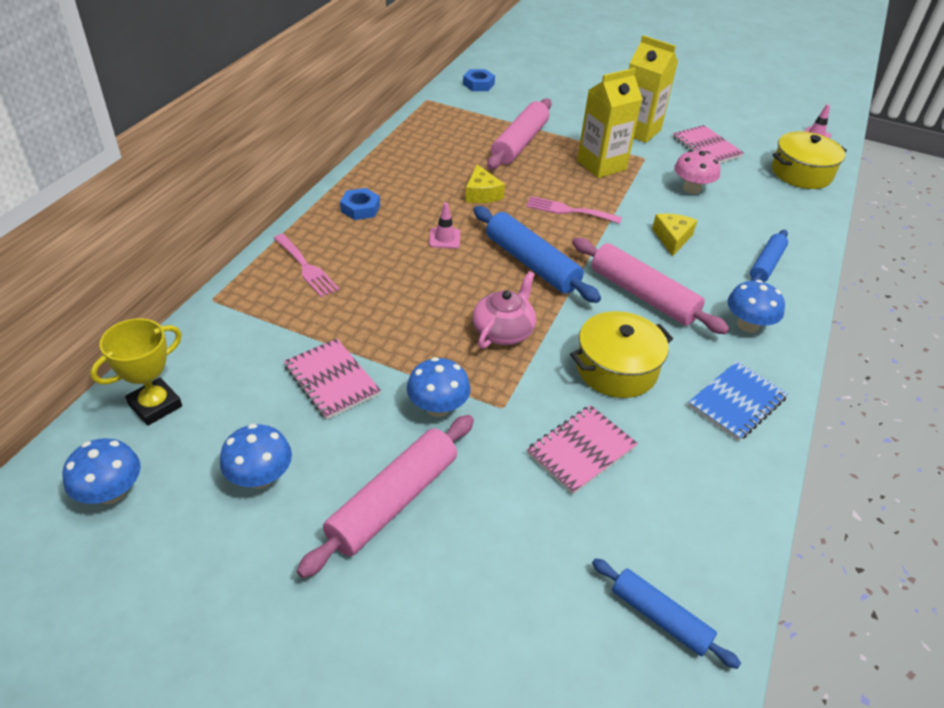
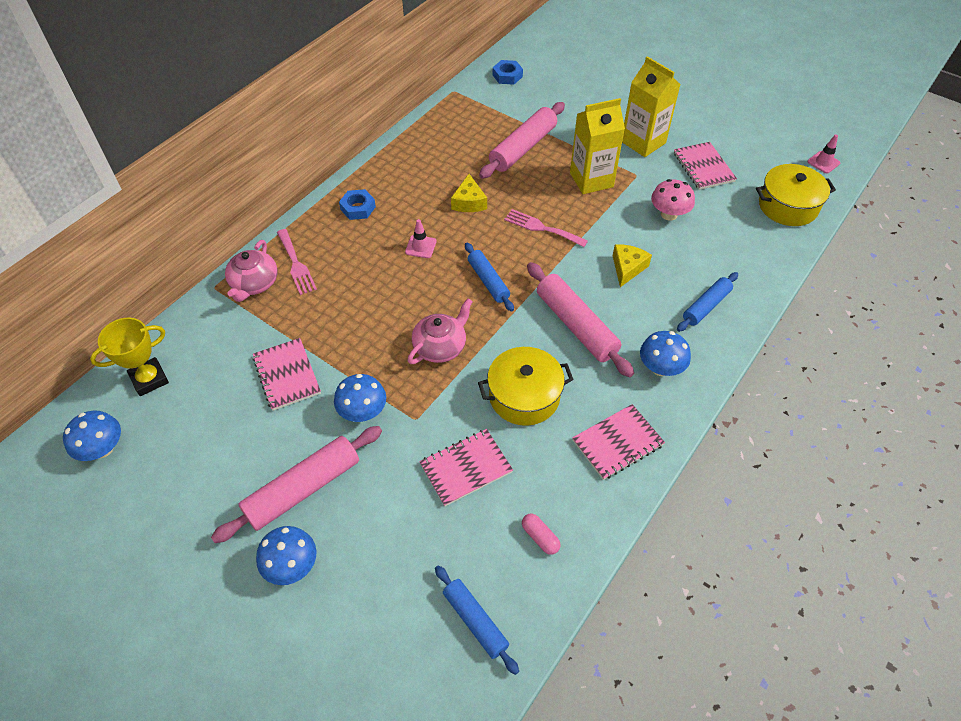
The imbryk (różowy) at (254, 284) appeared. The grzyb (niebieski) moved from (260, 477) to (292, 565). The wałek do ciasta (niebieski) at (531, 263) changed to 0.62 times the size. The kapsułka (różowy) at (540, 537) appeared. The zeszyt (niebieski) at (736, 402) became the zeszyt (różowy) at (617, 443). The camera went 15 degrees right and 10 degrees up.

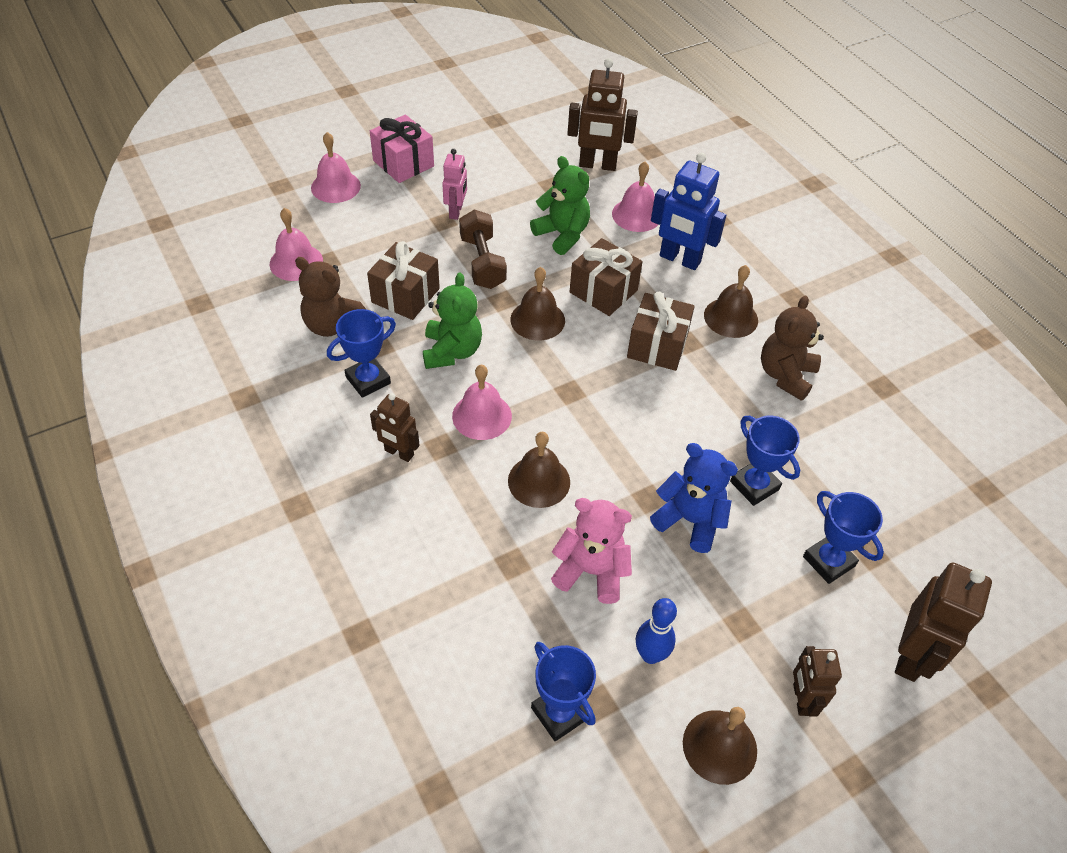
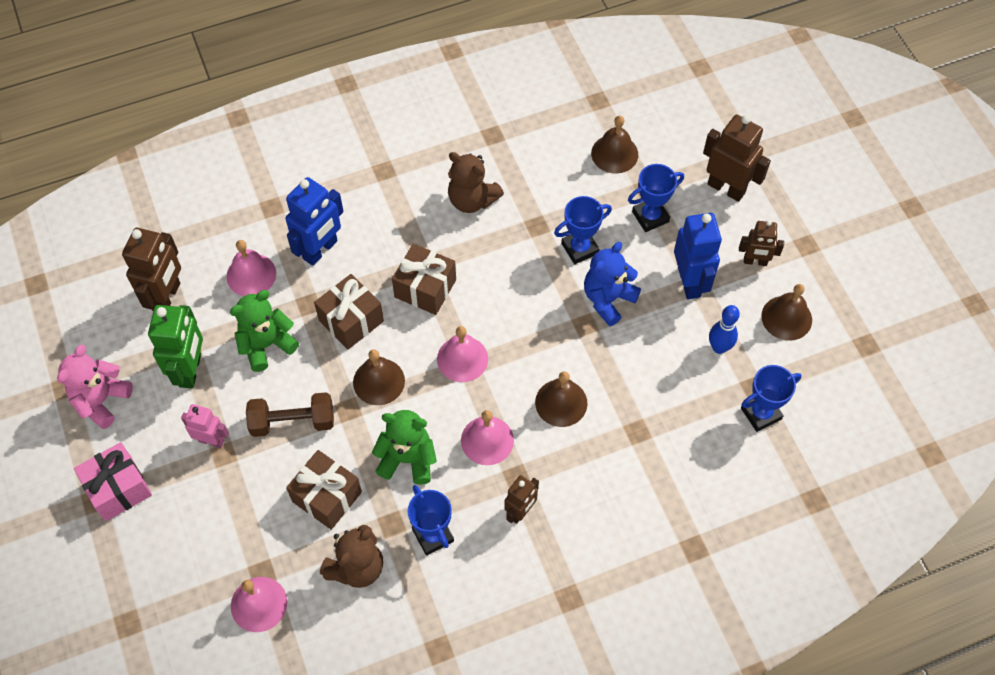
The miś (różowy) moved from (591, 571) to (101, 400). The robot (zielony) at (191, 370) appeared. The dzwonek (różowy) moved from (335, 186) to (462, 359). The dzwonek (brązowy) moved from (731, 317) to (614, 153). The robot (niebieski) at (689, 282) appeared. The camera went 80 degrees left and 10 degrees up.

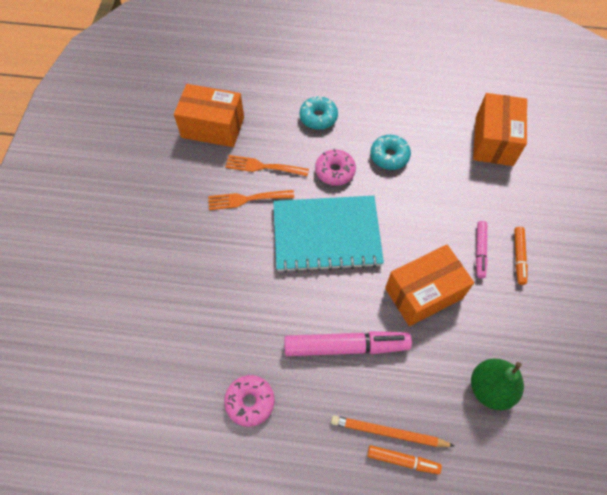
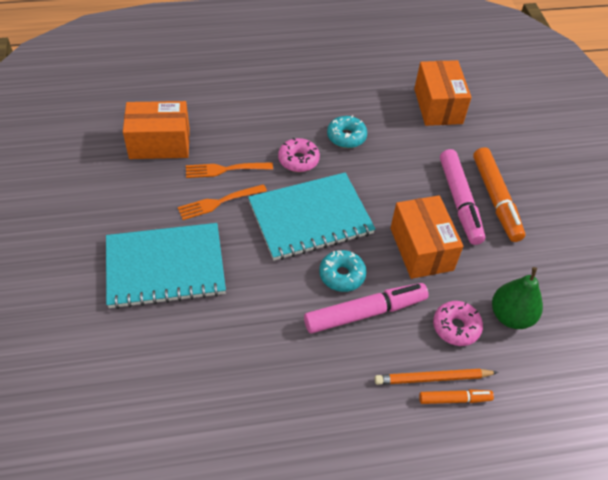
The zeszyt (turkusowy) at (165, 267) appeared. The donut (turkusowy) moved from (318, 117) to (342, 275). The pudełko (pomarańczowy) at (423, 293) turned 60 degrees counterclockwise. The donut (różowy) moved from (250, 402) to (456, 327). The flamaster (różowy) at (480, 251) changed to 1.87 times the size. The flamaster (pomarańczowy) at (518, 257) changed to 1.87 times the size. The camera went 20 degrees left and 10 degrees down.

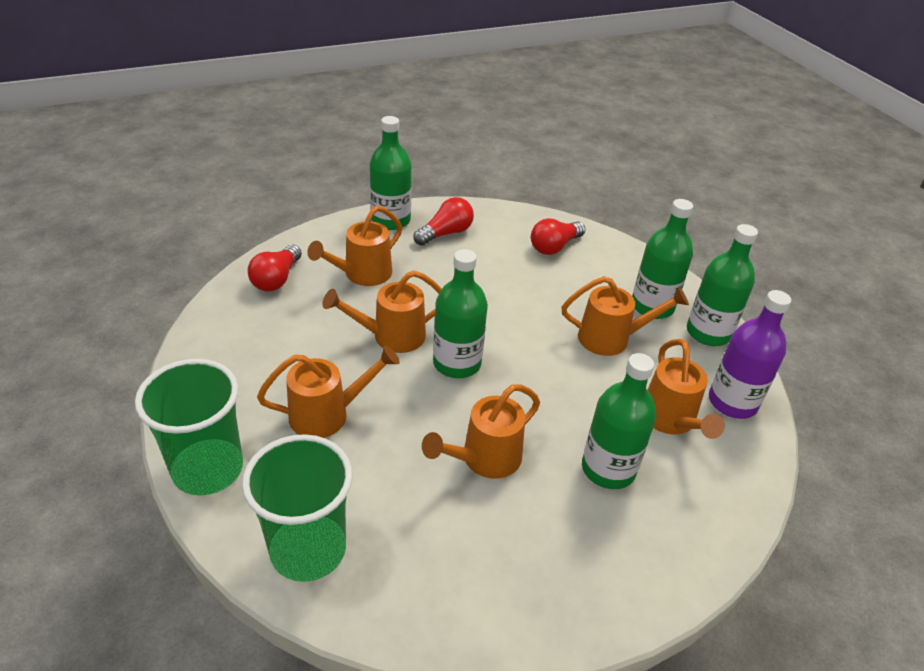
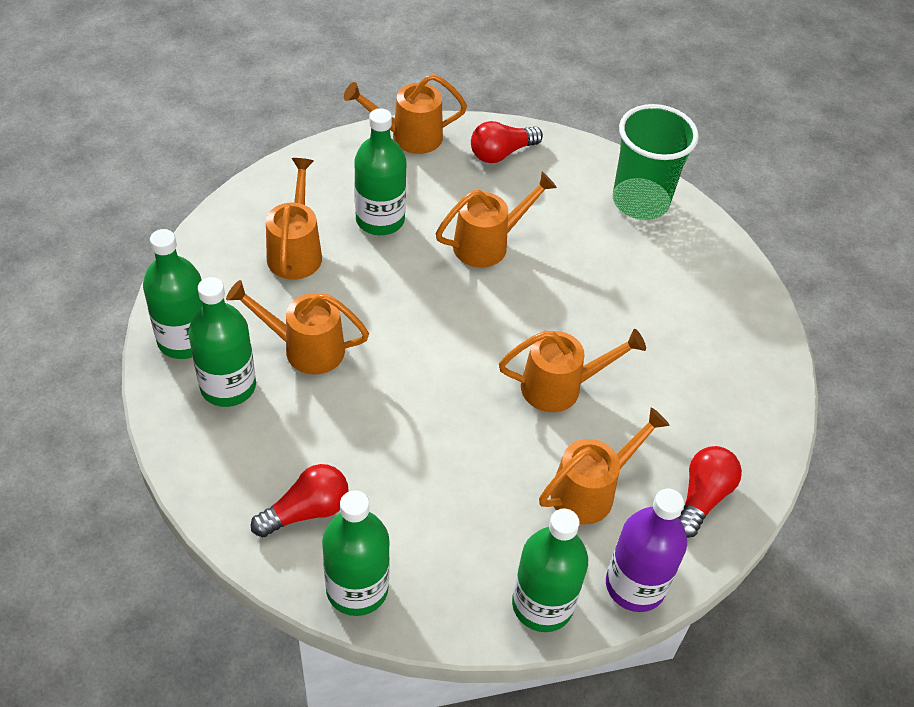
The butelka (zielony) moved from (457, 363) to (357, 588). The konewka (pomarańczowy) moved from (328, 414) to (408, 136). The żarówka (czerwony) moved from (446, 233) to (501, 153). The butelka (fioletowy) moved from (732, 402) to (635, 585). The szklanka (zielony) at (208, 469) disappeared. The camera went 170 degrees left and 10 degrees up.

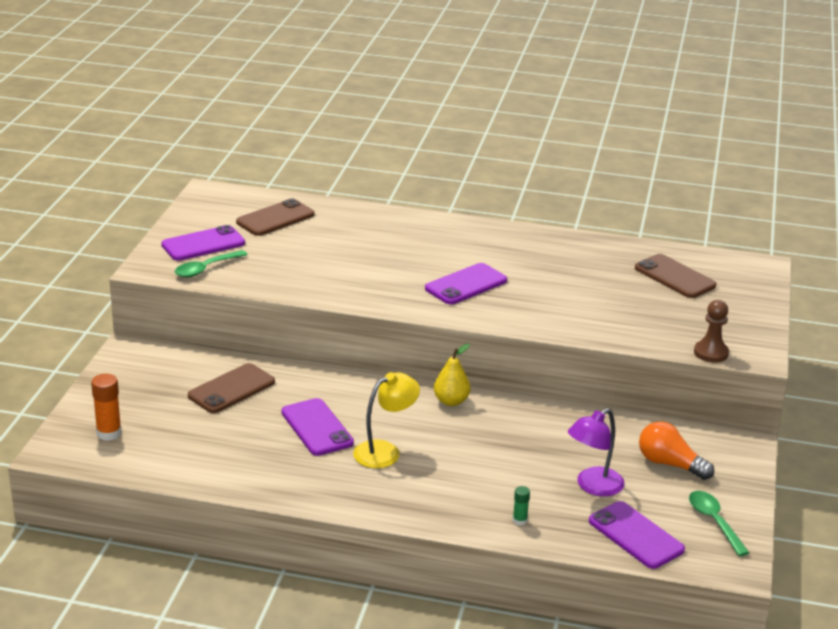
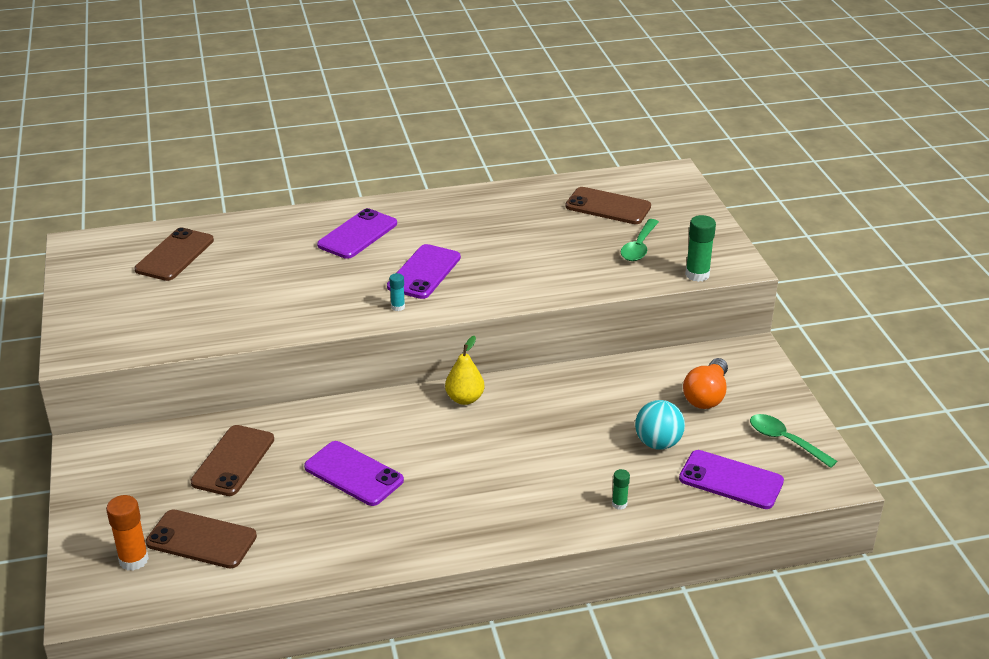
The telefon (brązowy) at (201, 540) appeared. The telefon (fioletowy) moved from (203, 244) to (357, 234). The klej w sztyfcie (turkusowy) at (398, 307) appeared. The łyżka (zielony) moved from (206, 269) to (639, 247). The lampka (fioletowy) at (593, 486) was replaced by the piłka (turkusowy) at (658, 443). The żarówka (pomarańczowy) at (669, 464) turned 75 degrees counterclockwise. The pionek (brązowy) at (711, 353) was replaced by the klej w sztyfcie (zielony) at (697, 275). The lampka (żółty) at (385, 451) disappeared. The camera went 25 degrees left and 5 degrees up.

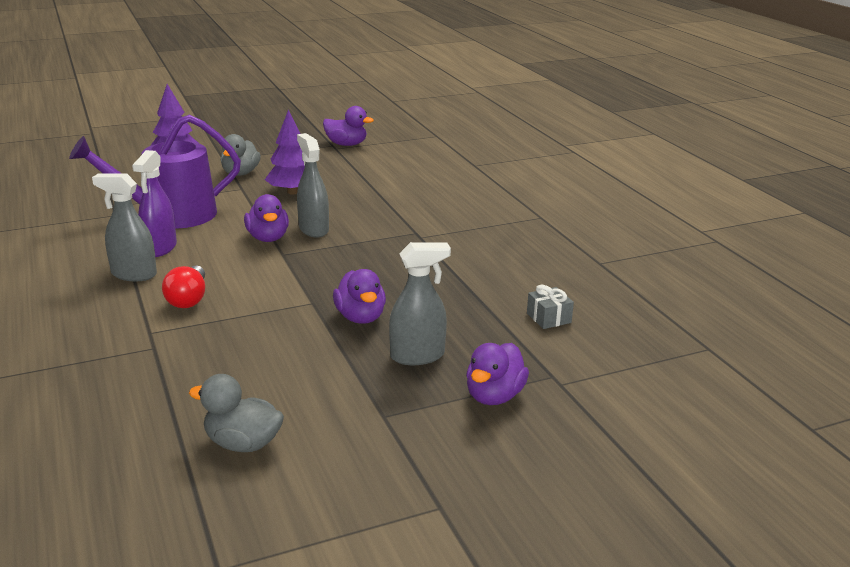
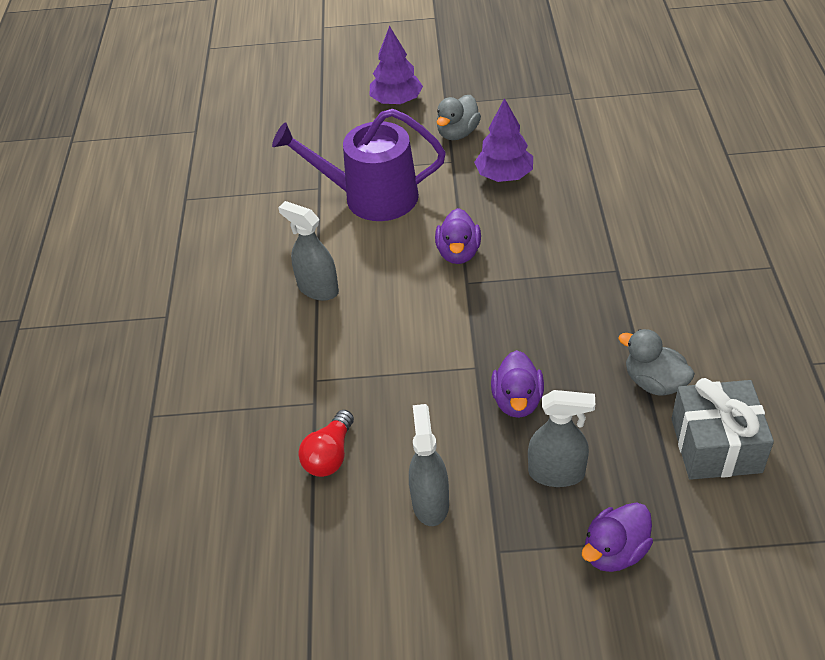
The żarówka (czerwony) moved from (189, 299) to (330, 455). The spryskiwacz (szary) moved from (313, 229) to (430, 502). The kaczka (szary) moved from (243, 443) to (654, 382). The prezent (szary) at (548, 318) changed to 2.06 times the size. The spryskiwacz (fioletowy) at (160, 248) disappeared. The kaczka (fioletowy) at (346, 144) disappeared. The camera went 25 degrees right and 20 degrees up.

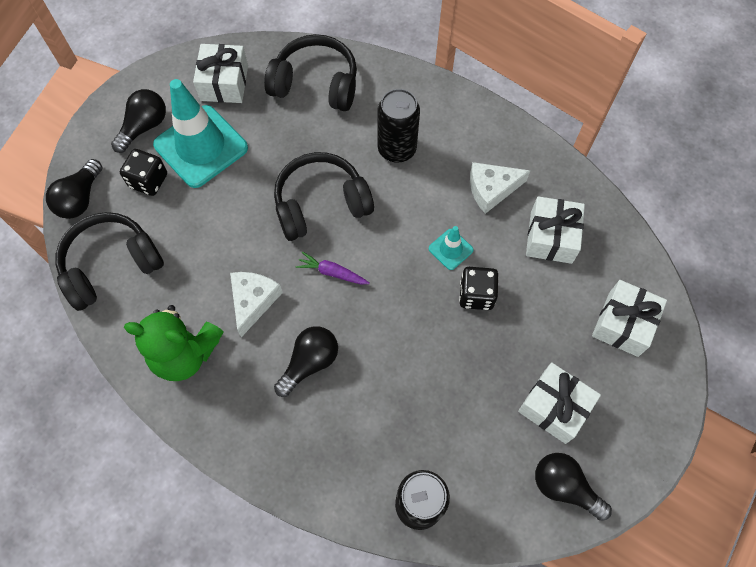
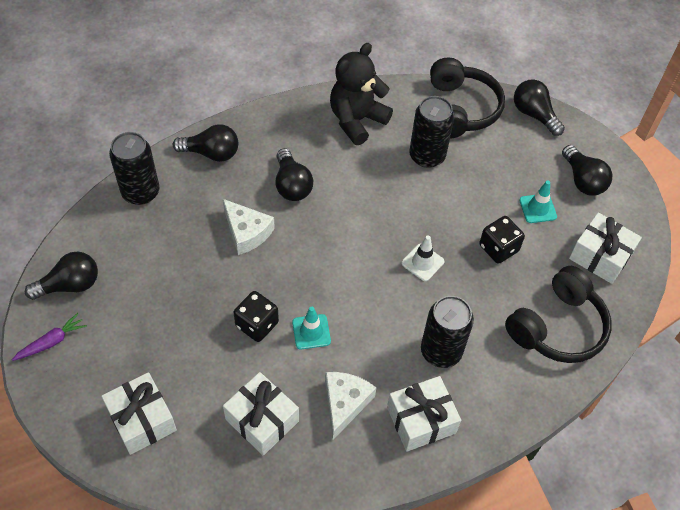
The marchewka (fioletowy) moved from (332, 272) to (52, 342). The żarówka (czarny) at (211, 153) appeared. The ser (biały) moved from (253, 301) to (246, 232). The miś (zielony) at (185, 353) became the miś (czarny) at (357, 120). The prezent (biały) moved from (554, 407) to (421, 420). The słuchawki (czarny) at (321, 204) was replaced by the pachołek (biały) at (422, 262). The puszka (czarny) at (427, 156) appeared. The kostka do gry (czarny) moved from (148, 181) to (498, 248). The pachołek (turkusowy) at (201, 146) changed to 0.45 times the size. The camera went 120 degrees right and 10 degrees down.

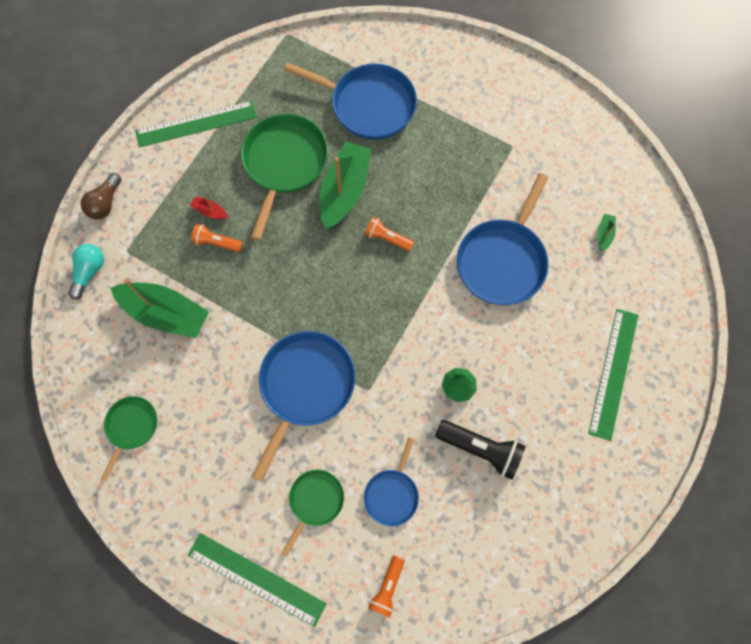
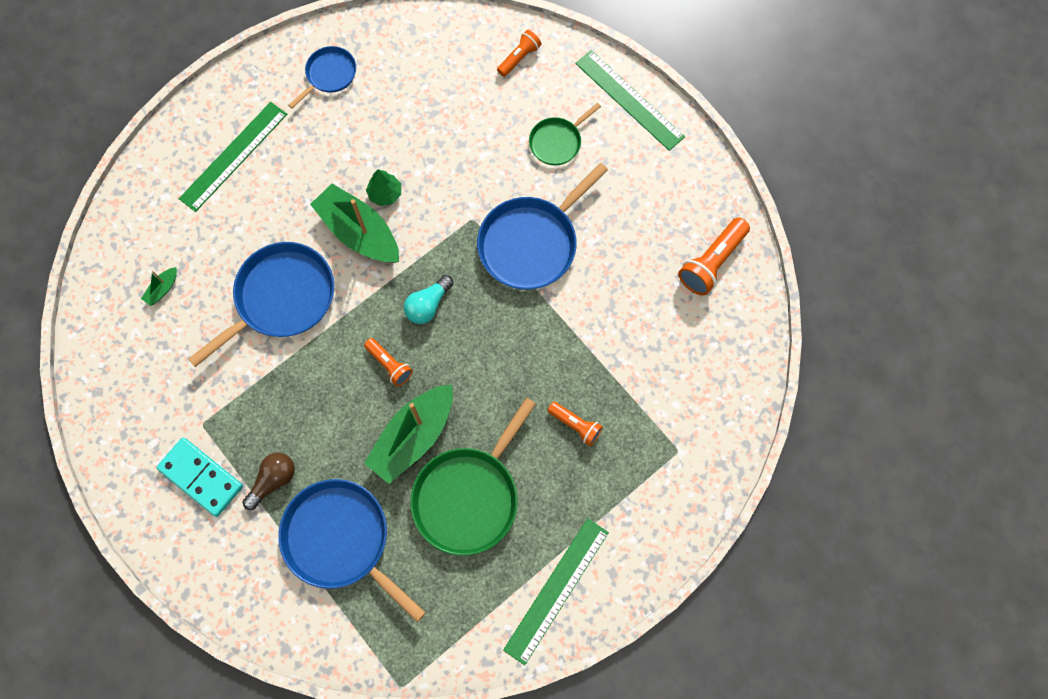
The kostka domina (turkusowy) at (201, 477) appeared. The żarówka (brązowy) moved from (105, 203) to (273, 480). The patelnia (niebieski) moved from (392, 494) to (329, 75). The łódka (zielony) moved from (166, 313) to (359, 232). The żarówka (turkusowy) moved from (90, 272) to (428, 305). The linijka (zielony) at (196, 124) turned 60 degrees counterclockwise. The patelnia (zielony) at (131, 427) was replaced by the latarka (pomarańczowy) at (711, 262). The łódka (czerwony) at (210, 211) disappeared. The latarka (czarny) at (481, 449) disappeared. The camera went 160 degrees left and 0 degrees up.

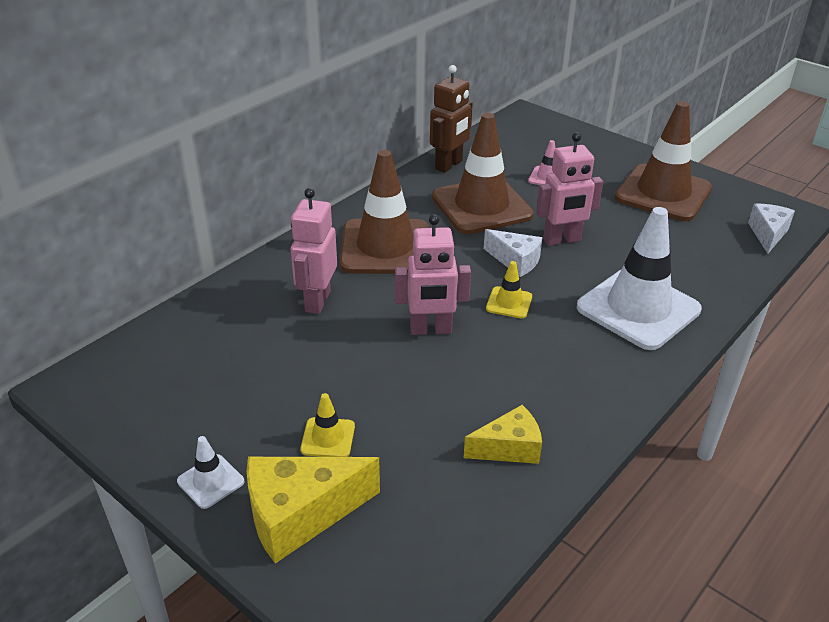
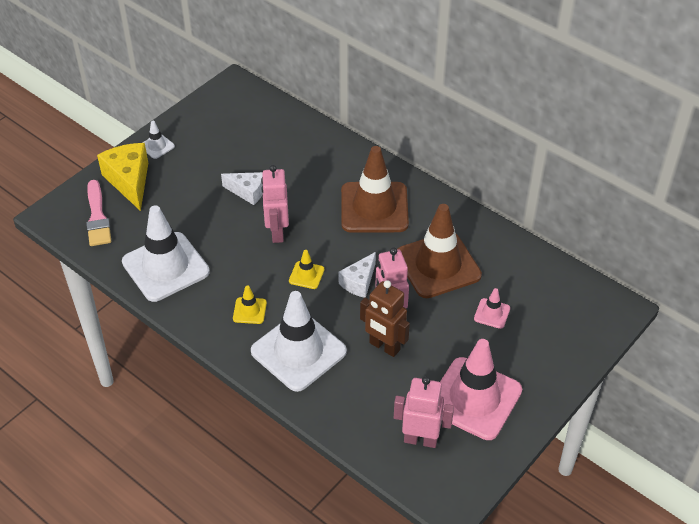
The pędzel (różowy) at (97, 217) appeared. The ser (żółty) at (509, 448) was replaced by the pachołek (biały) at (165, 267). The ser (biały) moved from (768, 234) to (248, 192). The pachołek (żółty) moved from (328, 438) to (249, 311). The robot (brązowy) moved from (449, 165) to (384, 347). The robot (różowy) moved from (317, 301) to (420, 439). The pachołek (brązowy) at (663, 193) became the pachołek (różowy) at (474, 398). The camera went 90 degrees right and 10 degrees up.

